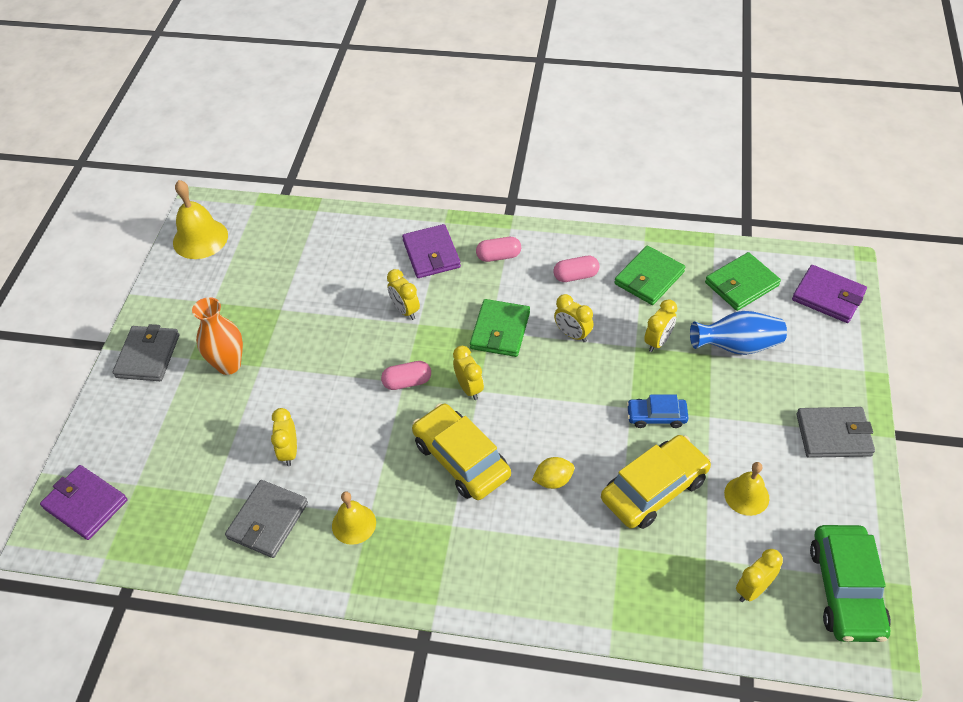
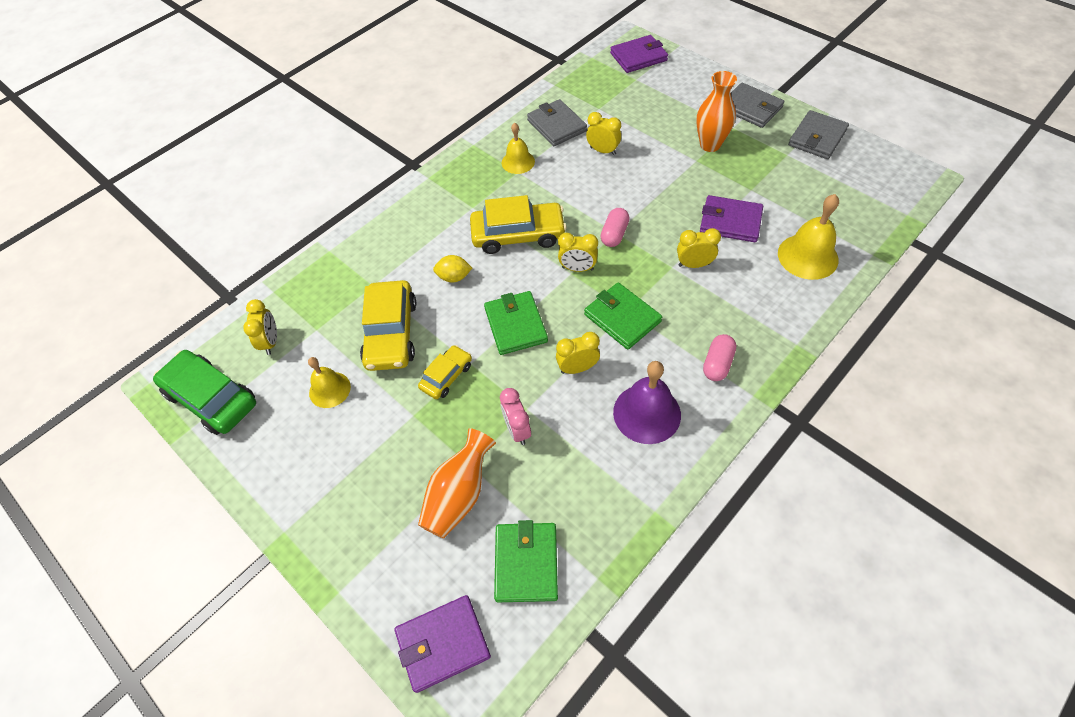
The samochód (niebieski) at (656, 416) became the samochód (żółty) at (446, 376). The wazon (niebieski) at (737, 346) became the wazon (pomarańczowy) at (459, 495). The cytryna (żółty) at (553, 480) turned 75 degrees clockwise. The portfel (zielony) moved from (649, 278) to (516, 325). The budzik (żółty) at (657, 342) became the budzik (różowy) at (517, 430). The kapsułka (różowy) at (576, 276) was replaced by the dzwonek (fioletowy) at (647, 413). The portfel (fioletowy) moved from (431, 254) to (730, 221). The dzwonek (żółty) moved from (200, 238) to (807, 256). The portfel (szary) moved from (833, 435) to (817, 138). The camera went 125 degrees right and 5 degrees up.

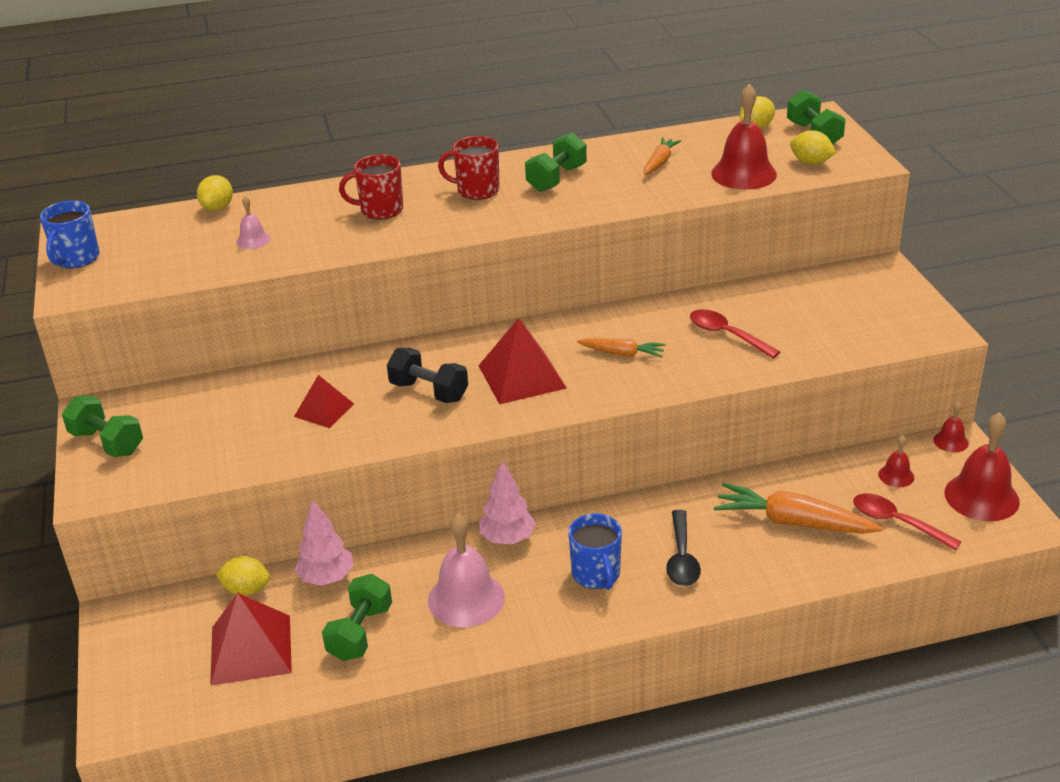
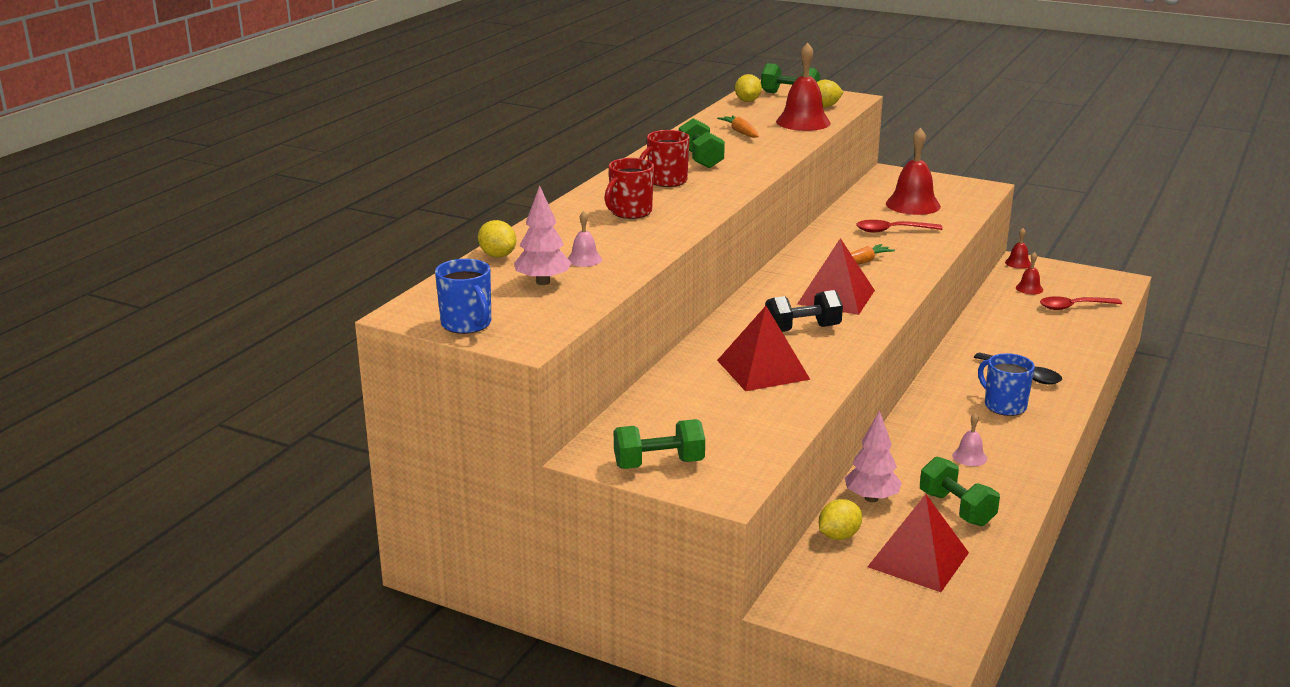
The drzewko (różowy) moved from (507, 538) to (543, 282). The piramida (czerwony) at (324, 410) changed to 1.65 times the size. The dzwonek (czerwony) moved from (981, 497) to (913, 205). The dzwonek (różowy) at (466, 598) changed to 0.50 times the size. The kubek (niebieski) at (596, 574) turned 150 degrees counterclockwise. The marchewka (pomarańczowy) at (793, 522) disappeared. The camera went 50 degrees left and 10 degrees down.

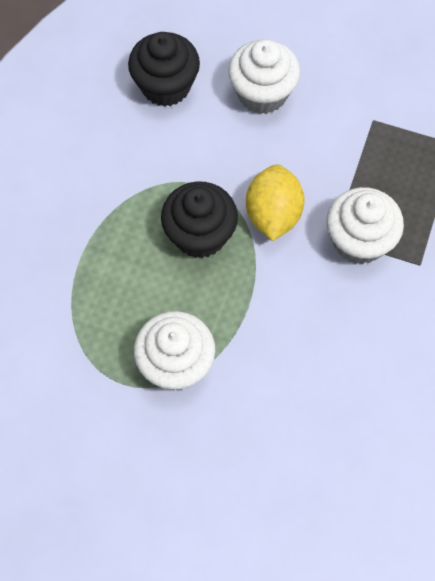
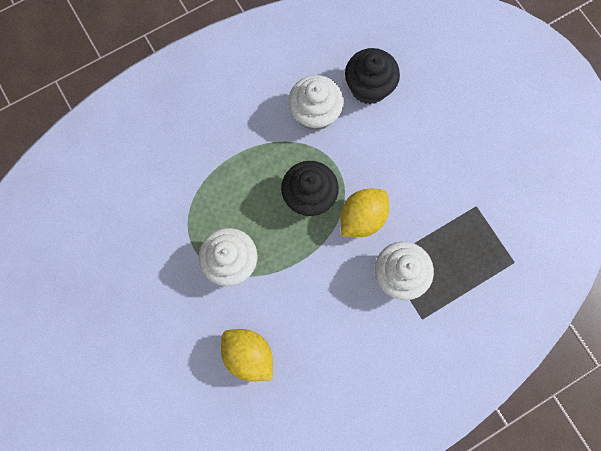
The cytryna (żółty) at (249, 355) appeared. The muffinka (biały) moved from (262, 93) to (315, 113). The camera went 40 degrees right and 10 degrees up.

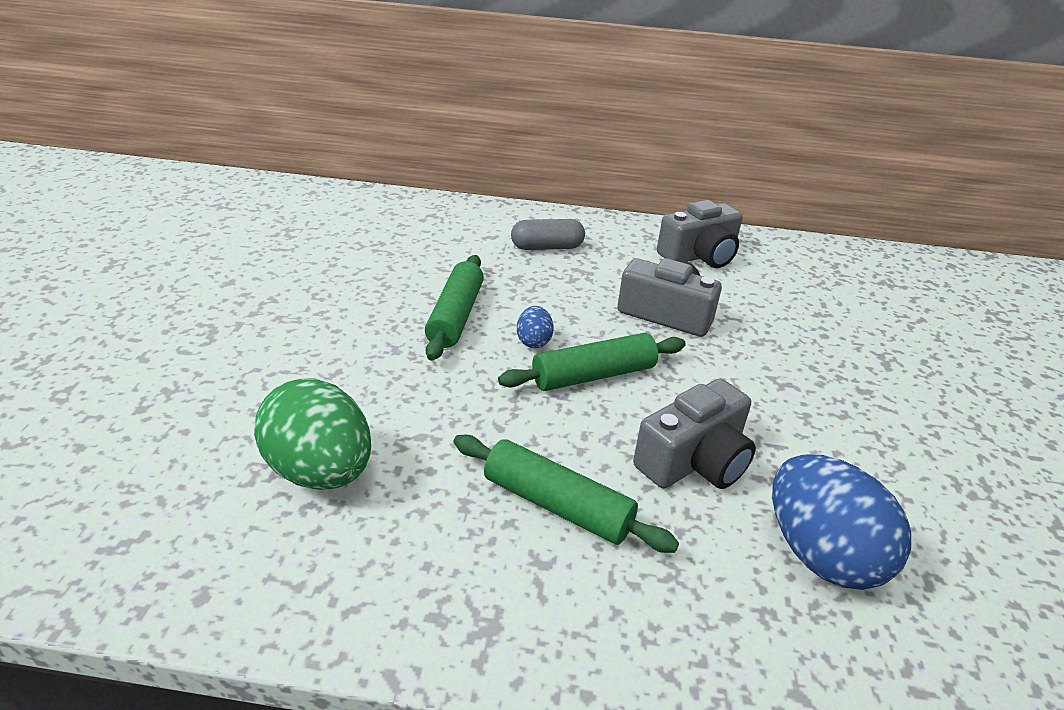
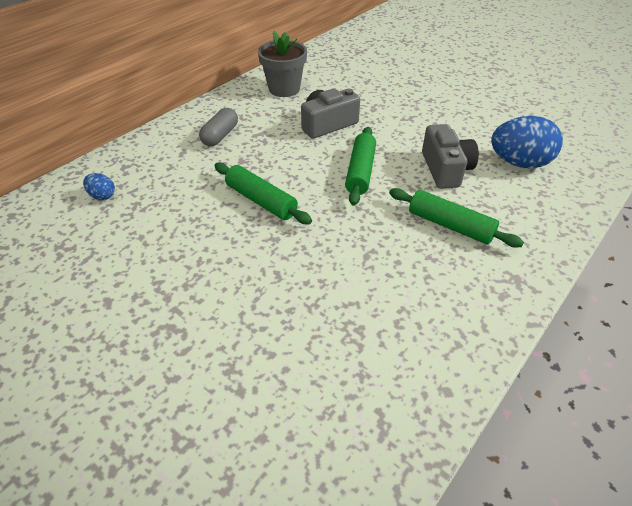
The jajko (niebieski) moved from (534, 341) to (102, 196). The aparat fotograficzny (szary) at (699, 256) was replaced by the doniczka (szary) at (284, 89). The wałek do ciasta (zielony) at (557, 505) turned 60 degrees clockwise. The jajko (zielony) at (320, 471) disappeared. The camera went 55 degrees left and 10 degrees up.

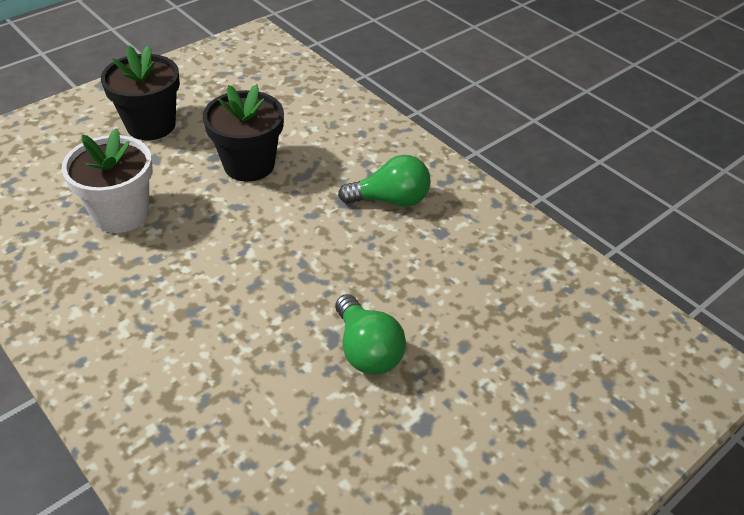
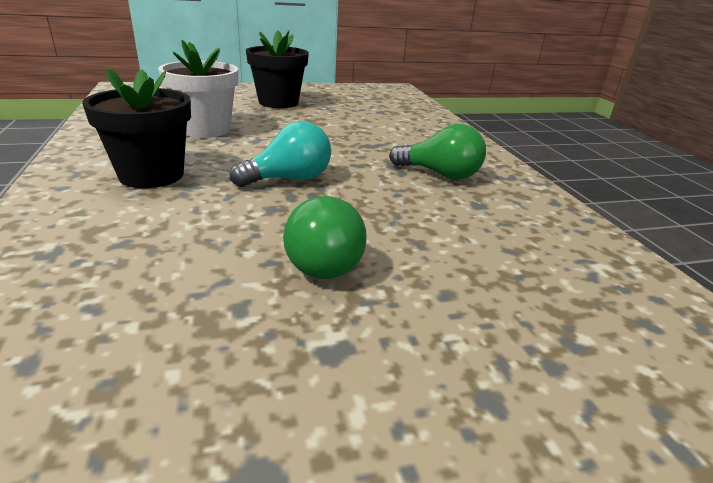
The doniczka (czarny) moved from (249, 165) to (151, 175). The żarówka (turkusowy) at (289, 179) appeared. The camera went 25 degrees right and 15 degrees down.

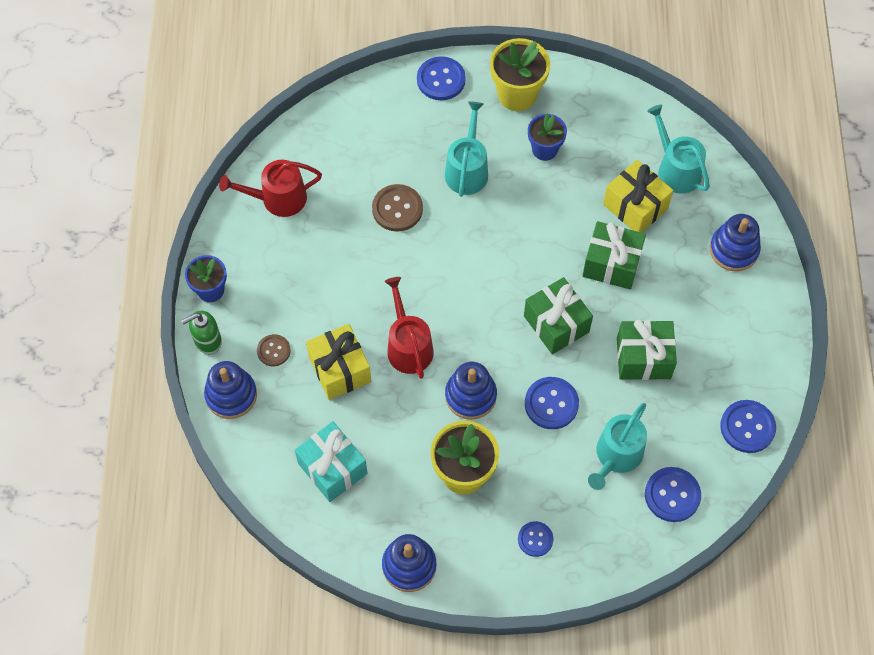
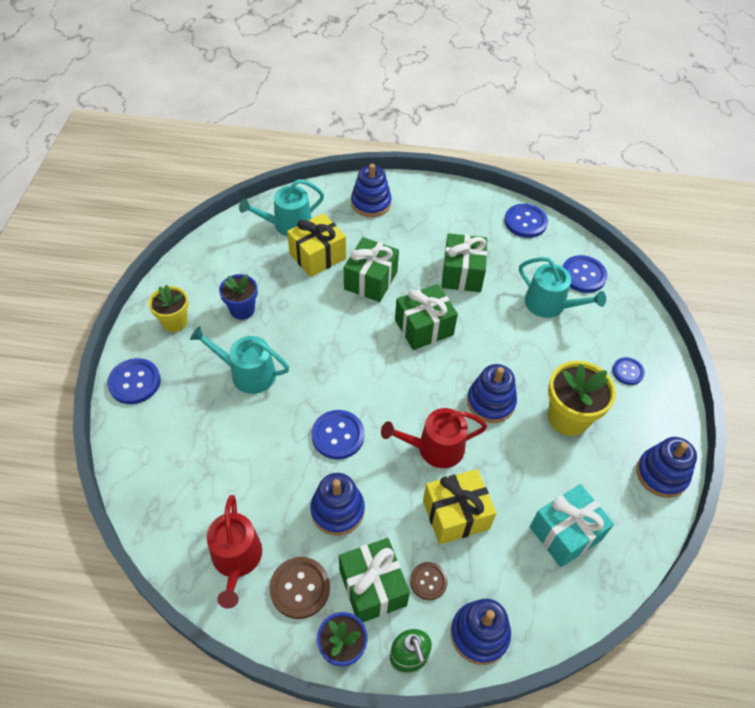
The doniczka (żółty) at (517, 94) changed to 0.65 times the size. The guzik (brązowy) moved from (397, 209) to (300, 588). The zabawka nakładanka (niebieski) at (337, 510) appeared. The guzik (niebieski) moved from (551, 404) to (338, 435). The prezent (zielony) at (372, 587) appeared. The camera went 85 degrees left and 10 degrees down.

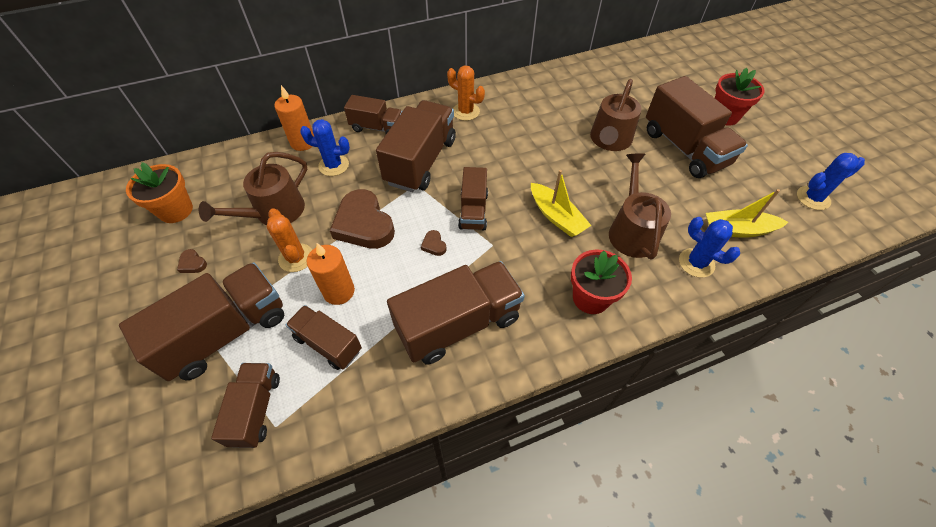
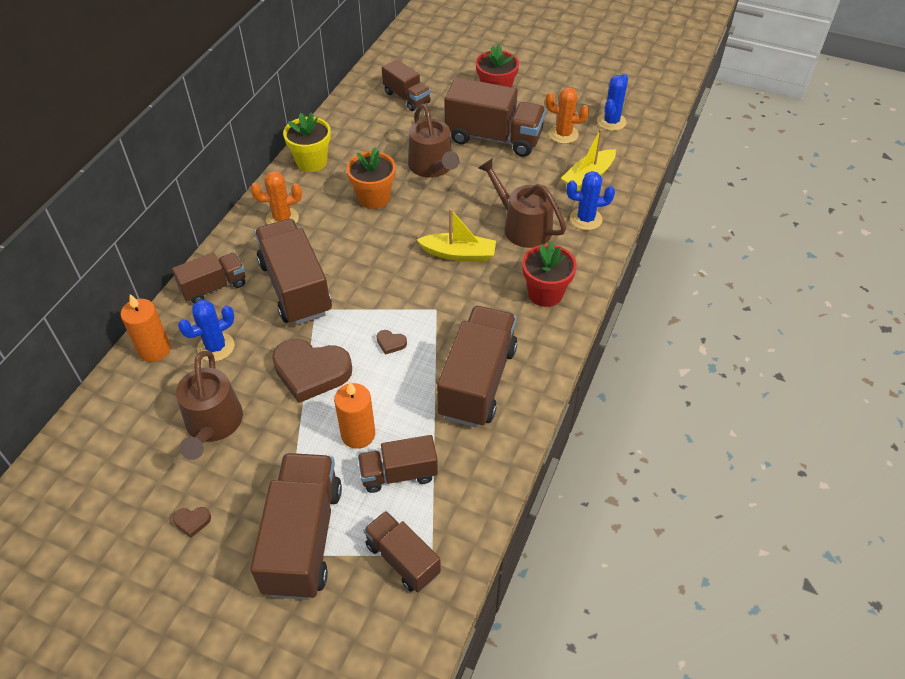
The doniczka (żółty) at (311, 162) appeared. The doniczka (pomarańczowy) moved from (176, 210) to (374, 198). The ciężarówka (brązowy) moved from (473, 210) to (406, 97). The kaktus (pomarańczowy) moved from (296, 258) to (563, 134). The camera went 45 degrees left and 5 degrees down.

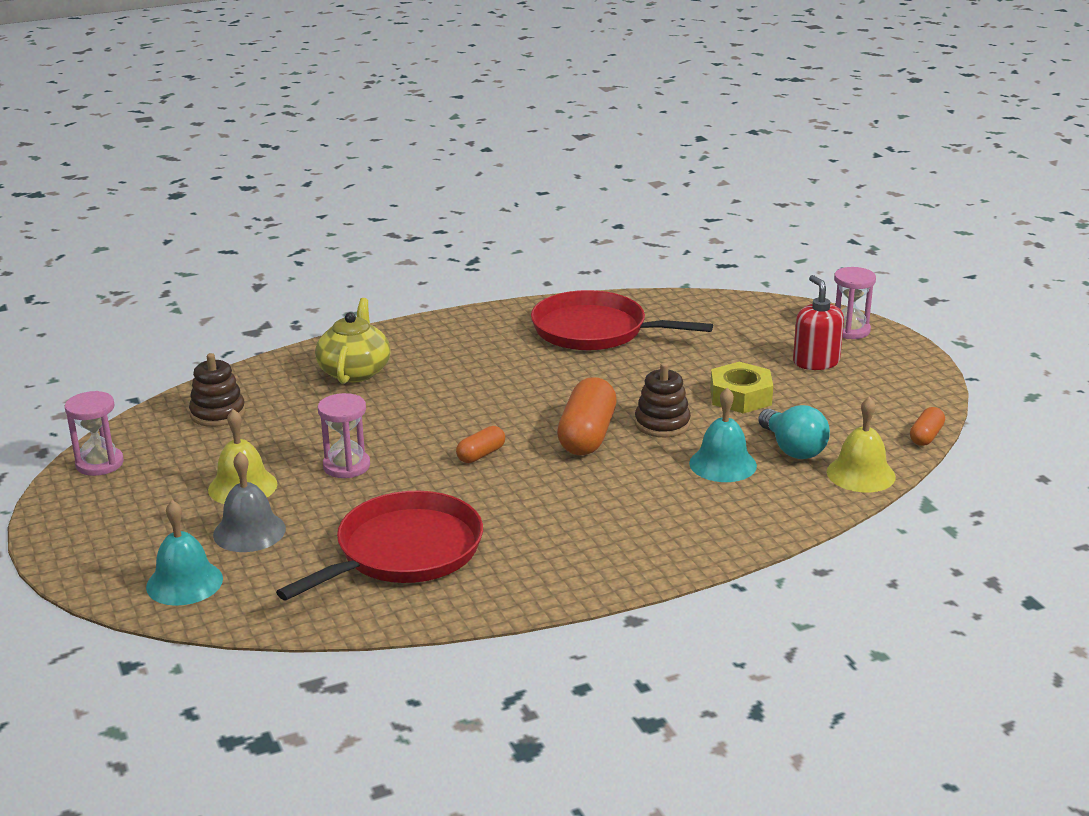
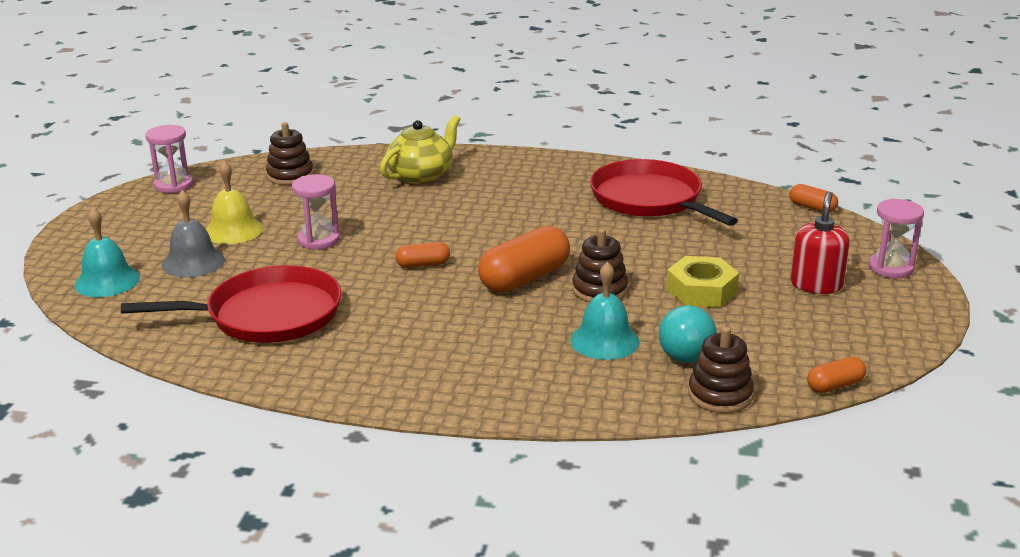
The dzwonek (żółty) at (861, 474) was replaced by the zabawka nakładanka (brązowy) at (720, 395). The kapsułka (pomarańczowy) at (812, 207) appeared. The camera went 35 degrees right and 0 degrees up.

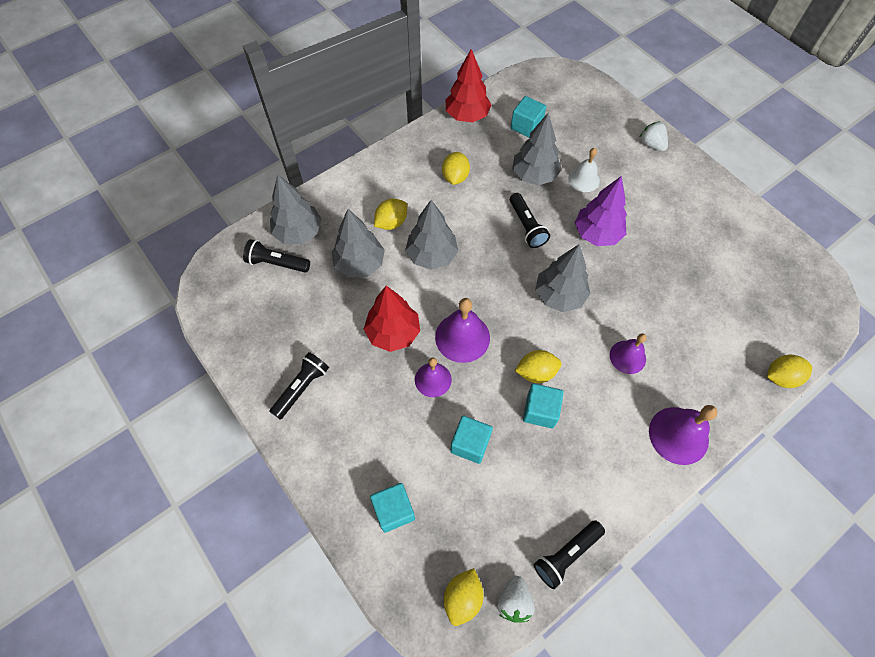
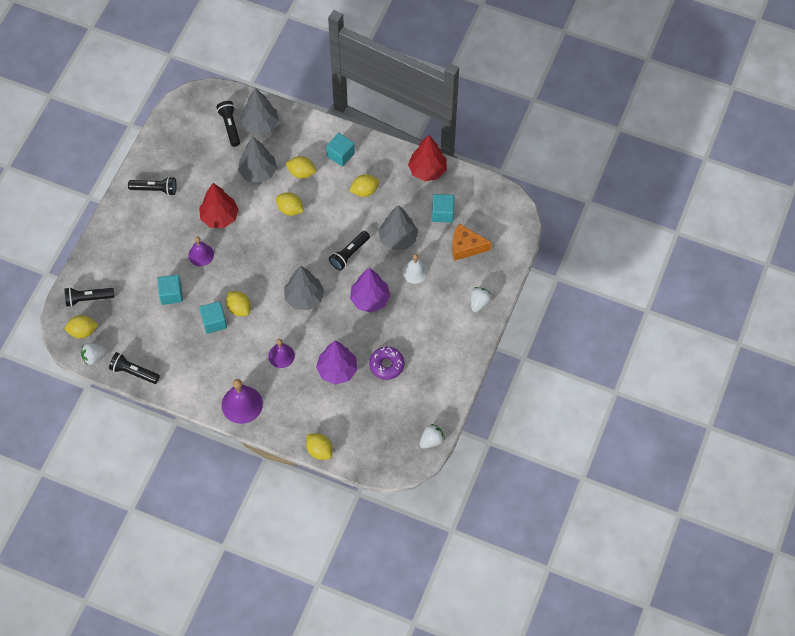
The latarka (czarny) at (88, 299) appeared. The drzewko (szary) at (432, 255) was replaced by the cytryna (żółty) at (290, 209). The drzewko (fioletowy) at (337, 370) appeared. The sześcian (turkusowy) moved from (394, 510) to (340, 155). The donut (fioletowy) at (386, 365) appeared. The truskawka (biały) at (431, 440) appeared. The ser (pomarańczowy) at (466, 247) appeared. The dzwonek (fioletowy) at (462, 337) disappeared. The camera went 60 degrees right and 0 degrees up.

